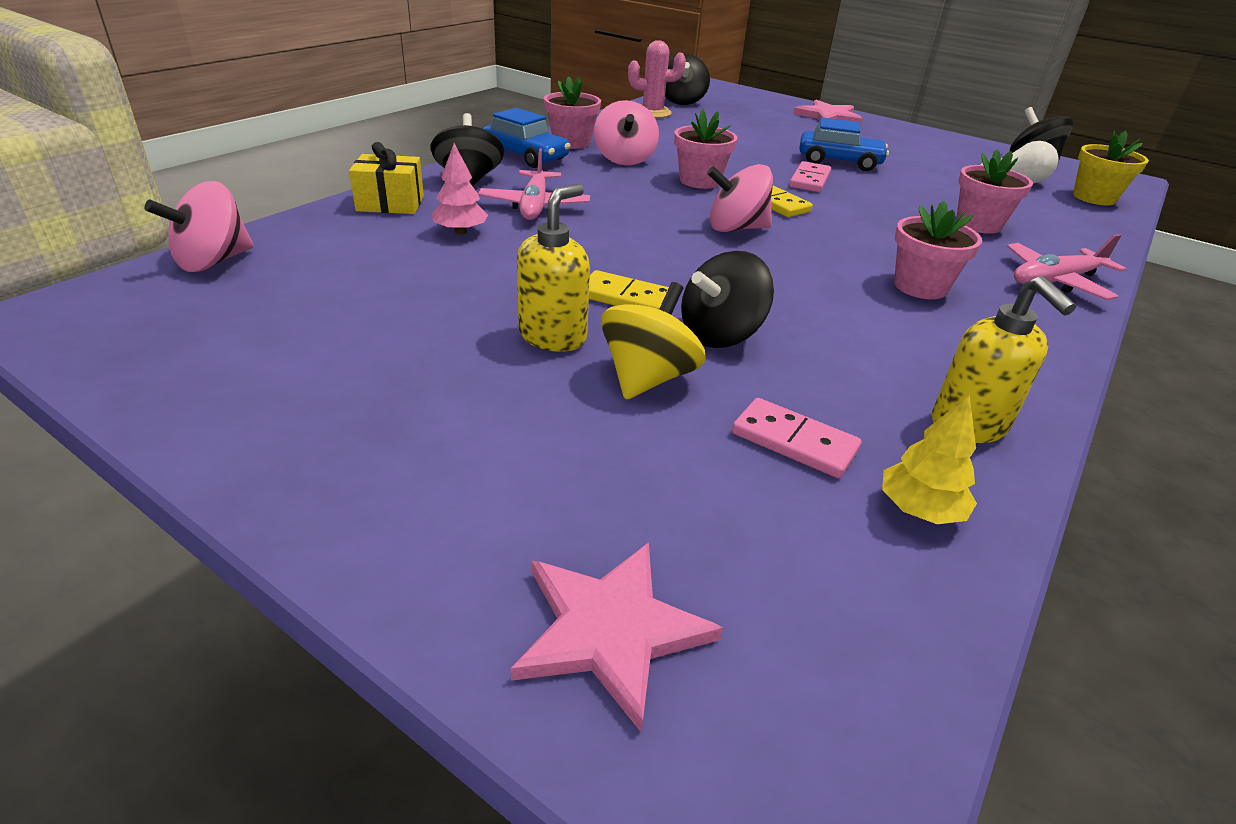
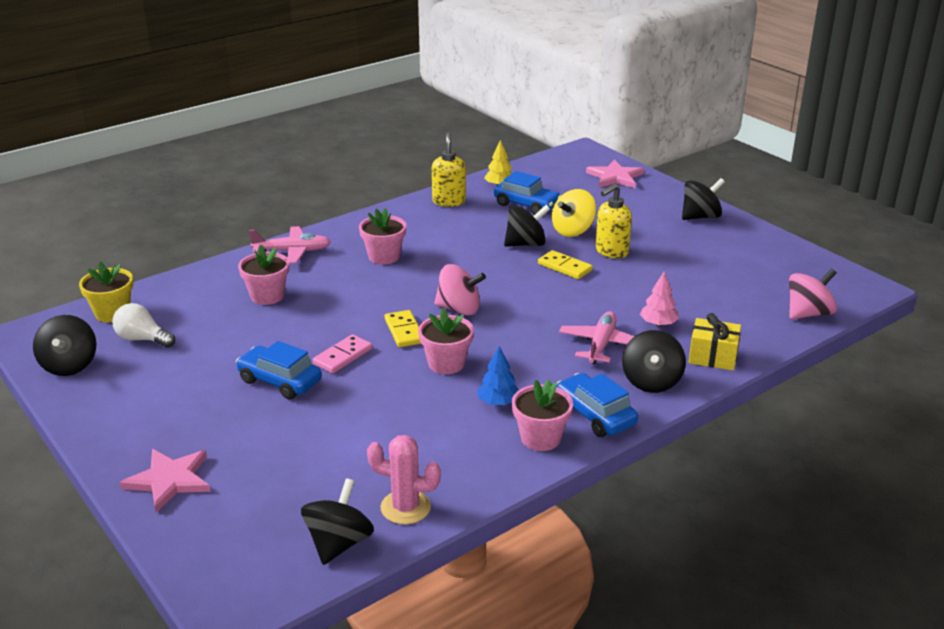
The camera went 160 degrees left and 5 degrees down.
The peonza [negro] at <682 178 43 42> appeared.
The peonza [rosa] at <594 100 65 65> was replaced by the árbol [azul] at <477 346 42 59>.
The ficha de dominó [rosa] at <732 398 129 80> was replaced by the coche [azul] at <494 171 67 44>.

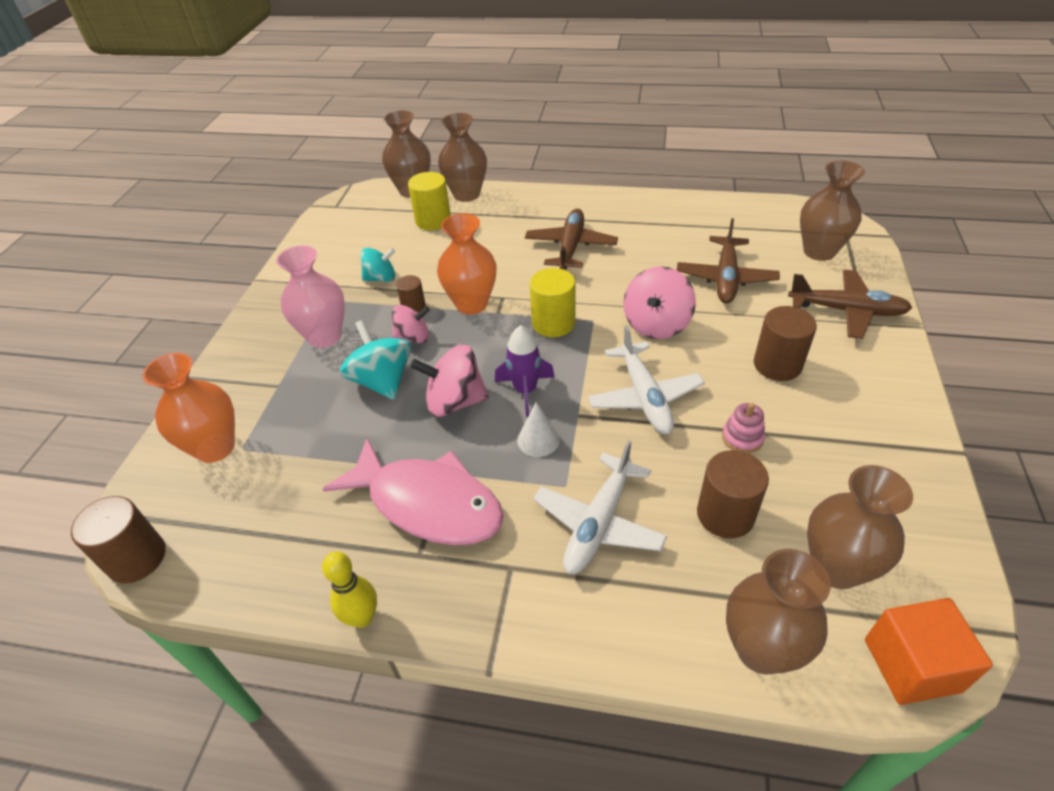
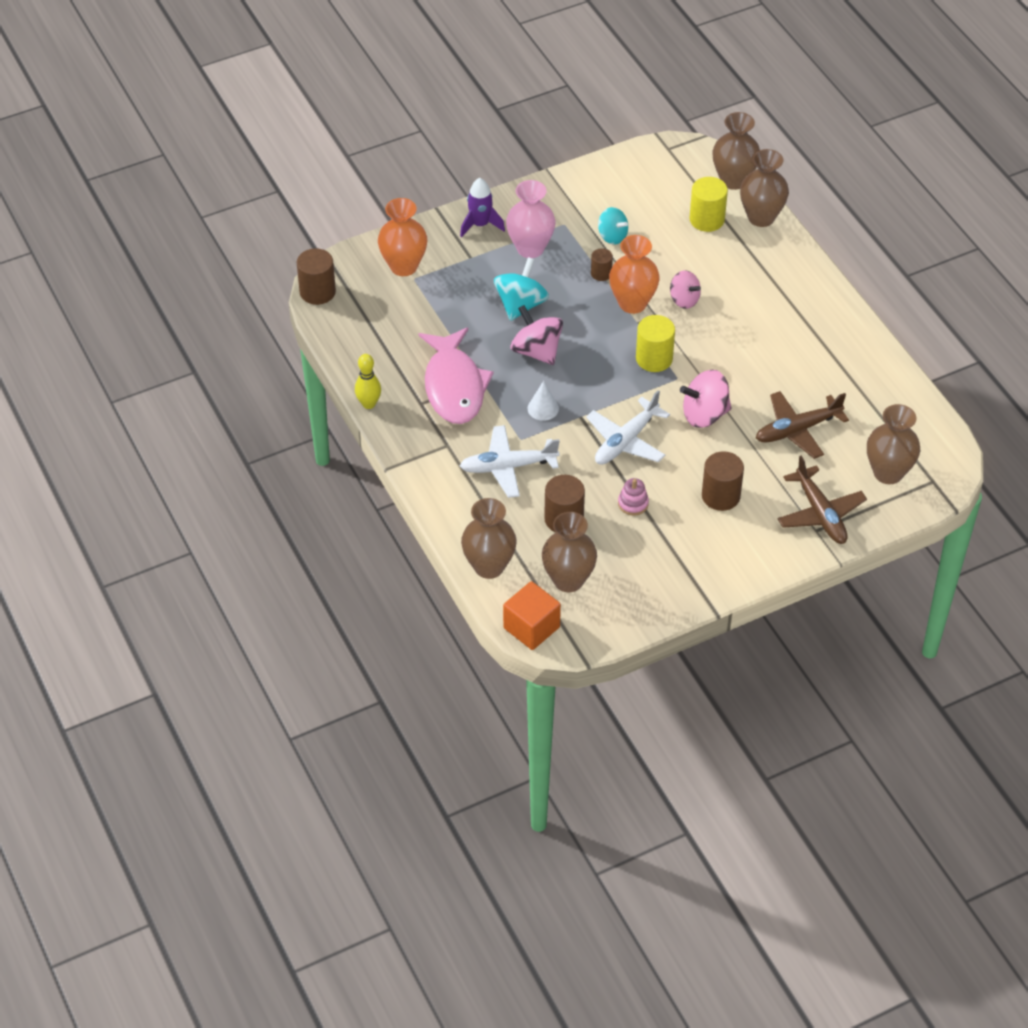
The camera went 50 degrees right and 5 degrees up.
The avión [marrón] at <525 209 93 61> disappeared.
The peonza [rosa] moved from <392 305 38 38> to <670 270 31 39>.
The cohete [morado] moved from <495 325 60 92> to <460 178 45 59>.

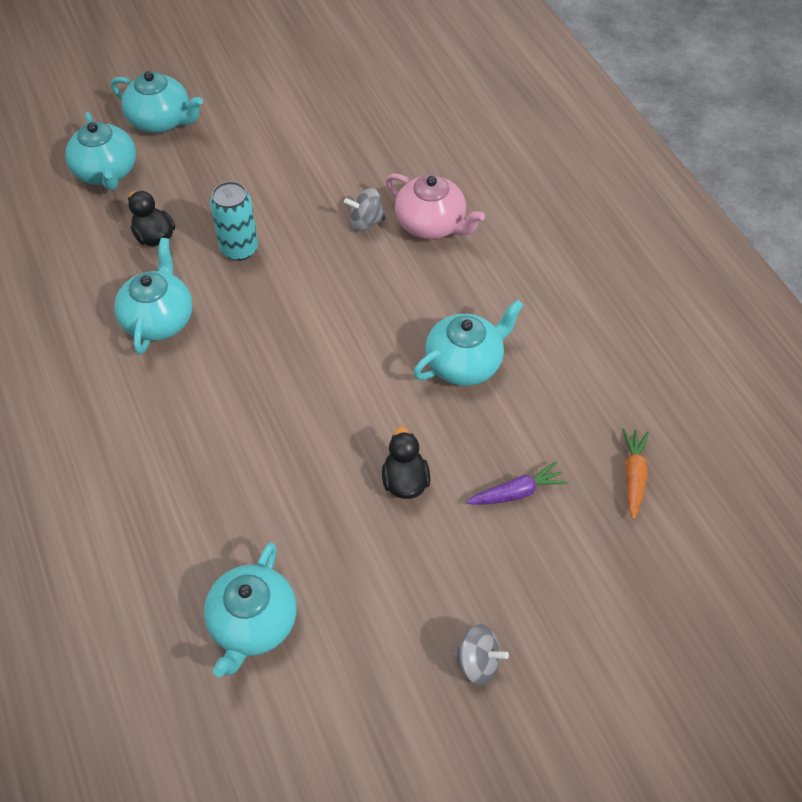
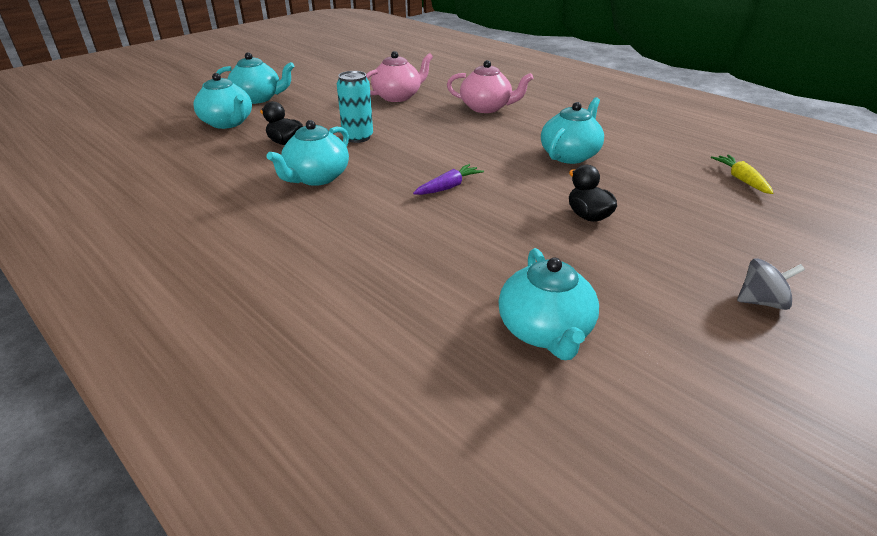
The camera went 20 degrees left and 20 degrees down.
The peonza [gris] at <344 188 42 43> disappeared.
The tetera [rosa] at <366 51 67 51> appeared.
The zanahoria [morado] moved from <466 461 102 44> to <413 164 71 31>.
The zanahoria [naranja] at <622 428 27 92> became the zanahoria [amarillo] at <711 155 63 39>.
The tetera [turquesa] at <114 238 79 116> turned 135 degrees counterclockwise.

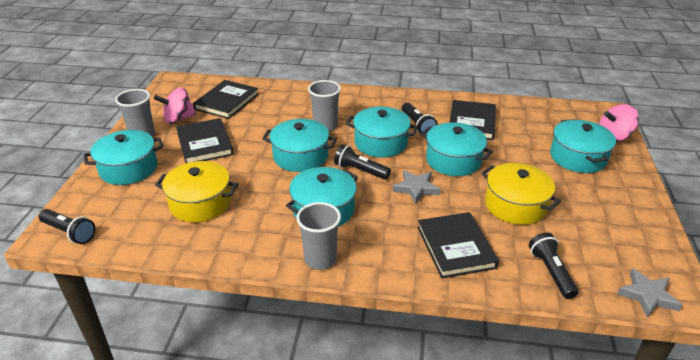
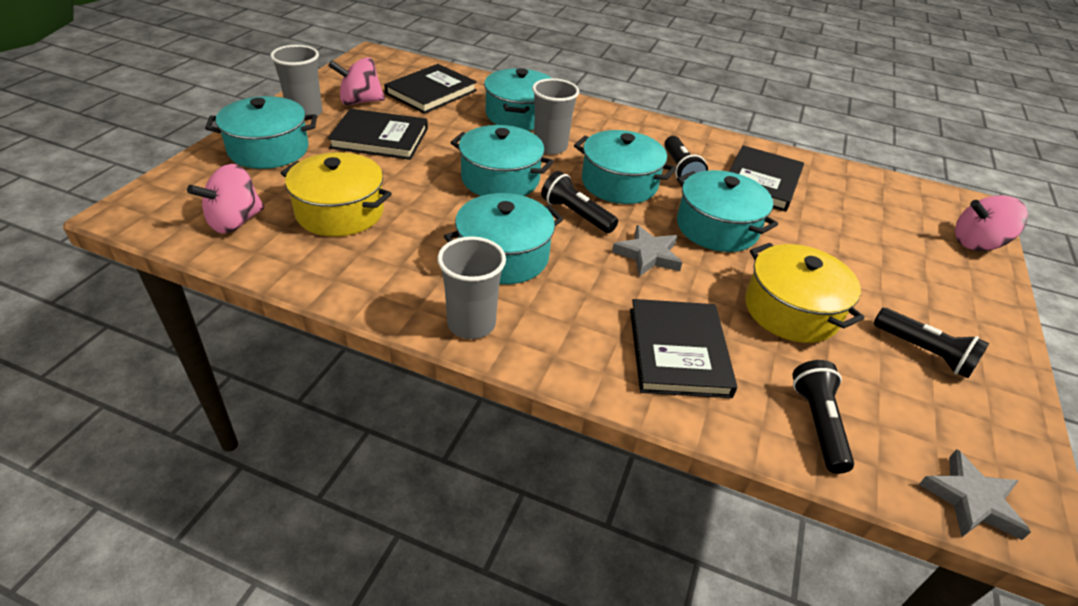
The camera went 10 degrees right and 5 degrees up.
The peonza [rosa] at <187 164 77 69> appeared.
The lámpara de mano [negro] moved from <39 209 56 35> to <874 308 115 70>.
The olla [turquesa] moved from <550 119 66 54> to <484 68 67 63>.
The libro [negro] at <176 118 58 45> turned 75 degrees counterclockwise.

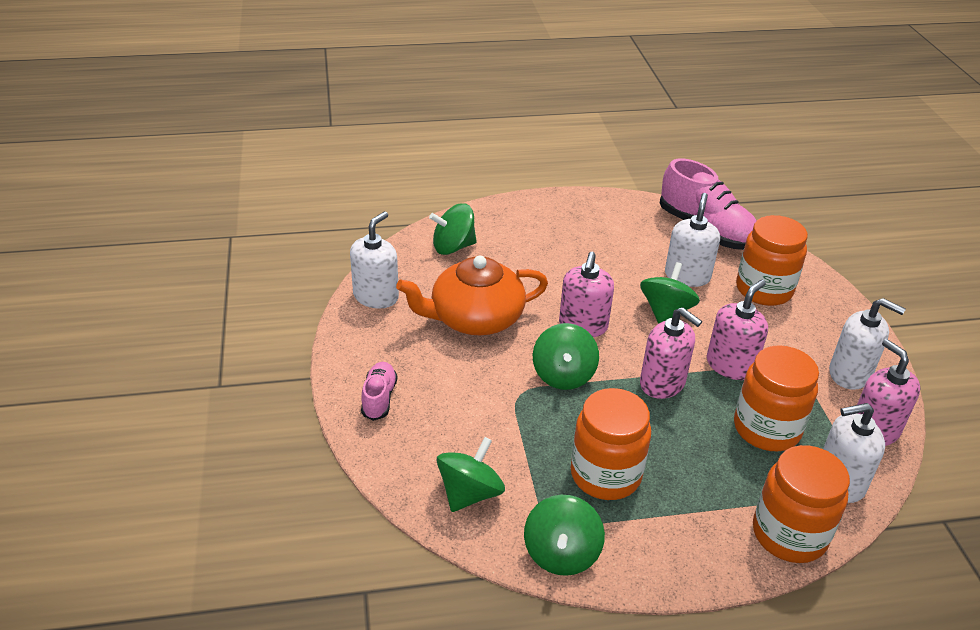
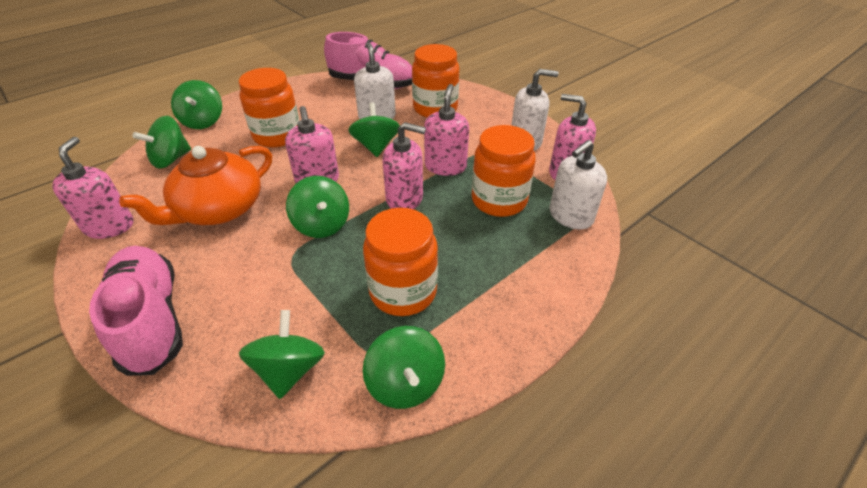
The camera went 30 degrees left and 5 degrees up.
The peonza [verde] at <171 80 51 49> appeared.
The tarro [naranja] moved from <753 445 97 118> to <239 68 60 80>.
The dispensador de jabón [blanco] at <350 212 49 97> became the dispensador de jabón [rosa] at <52 137 81 102>.
The zapato [rosa] at <361 362 36 59> changed to 1.97 times the size.

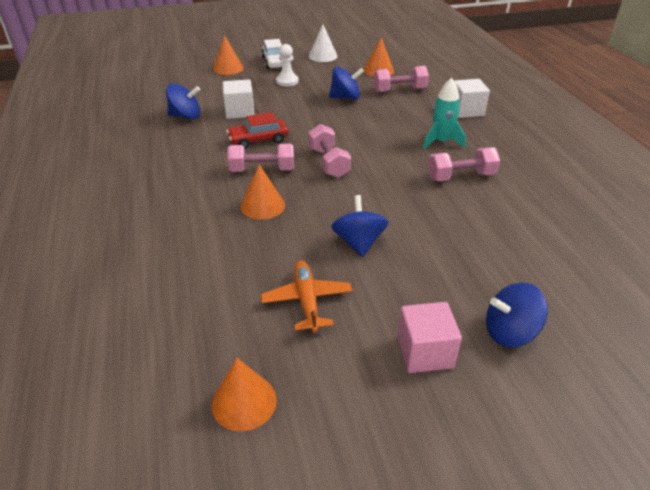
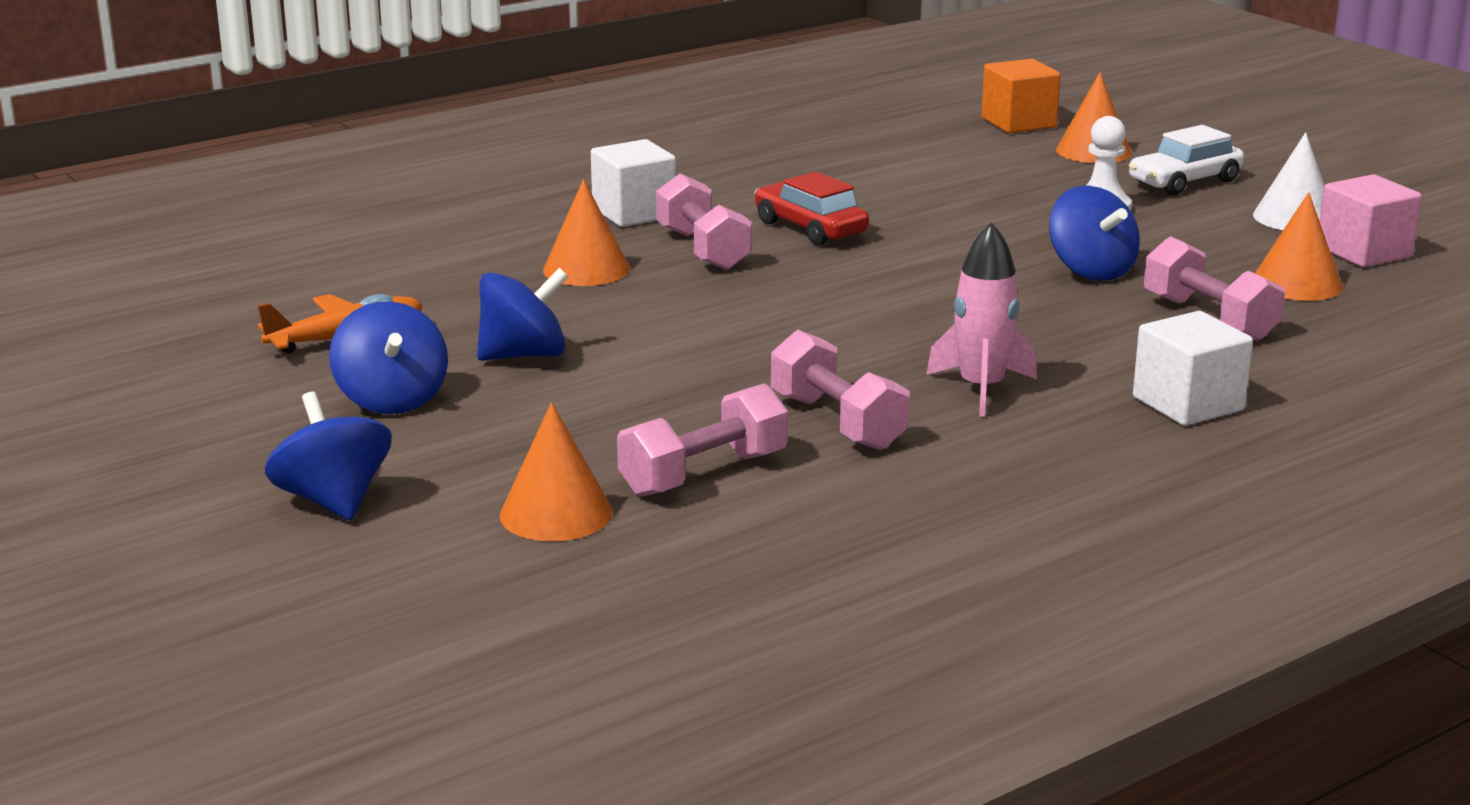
The camera went 70 degrees right and 15 degrees down.
The cubo [naranja] at <981 59 80 74> appeared.
The peonza [azul] moved from <166 83 34 36> to <329 301 119 113>.
The cono [naranja] moved from <212 358 65 73> to <500 402 113 139>.
The cubo [blanco] moved from <223 80 32 39> to <591 139 85 88>.
The mancuerna [rosa] moved from <308 124 43 54> to <617 383 171 114>.
The cubo [rosa] moved from <397 302 65 71> to <1320 174 102 93>.
The cohete [turquesa] at <423 78 43 71> became the cohete [rosa] at <926 222 111 195>.

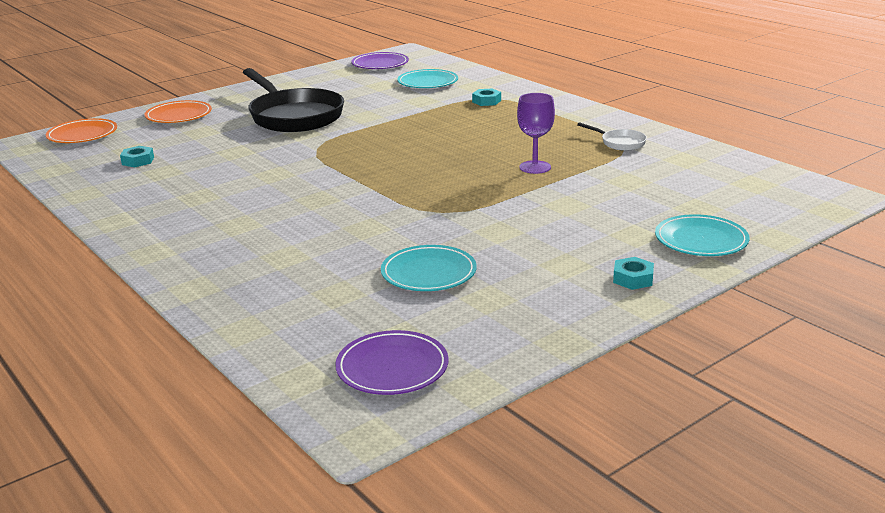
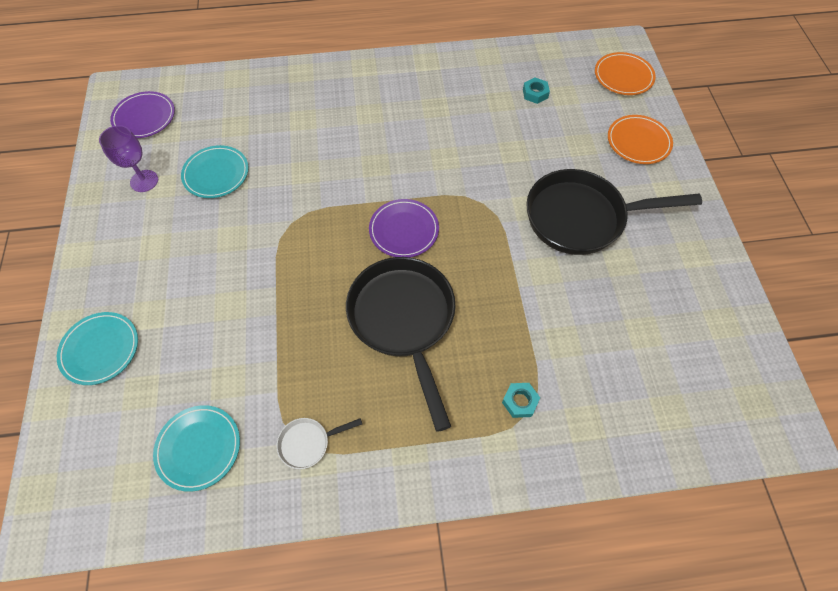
The camera went 120 degrees right and 35 degrees up.
The tuerca [turquesa] at <613 257 41 33> disappeared.
The sartén [negro] at <346 257 109 175> appeared.
The plato [morado] moved from <351 52 58 17> to <369 199 70 58>.
The plato [turquesa] moved from <397 69 61 19> to <153 405 87 87>.
The copa [morado] moved from <517 93 38 81> to <99 125 59 67>.

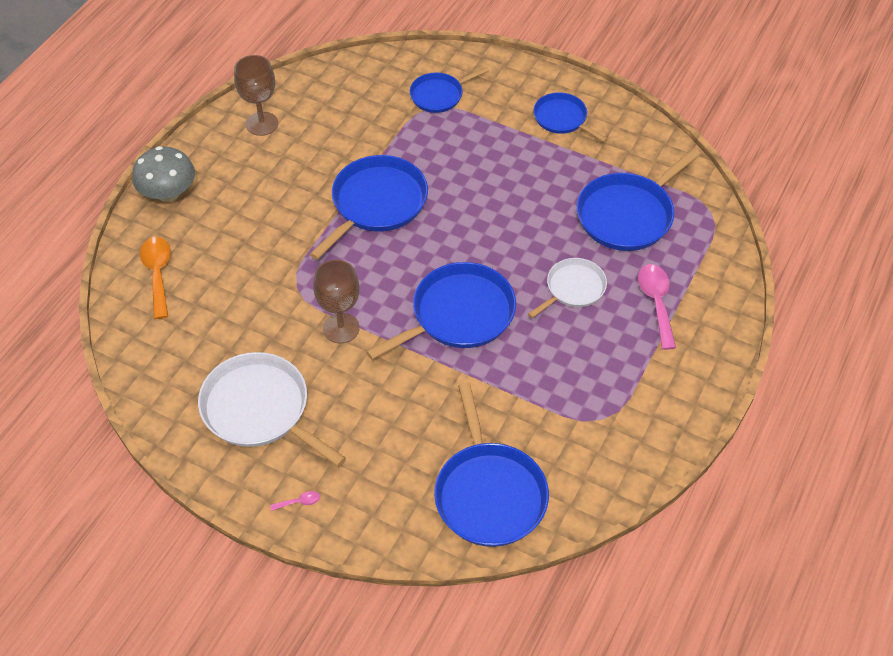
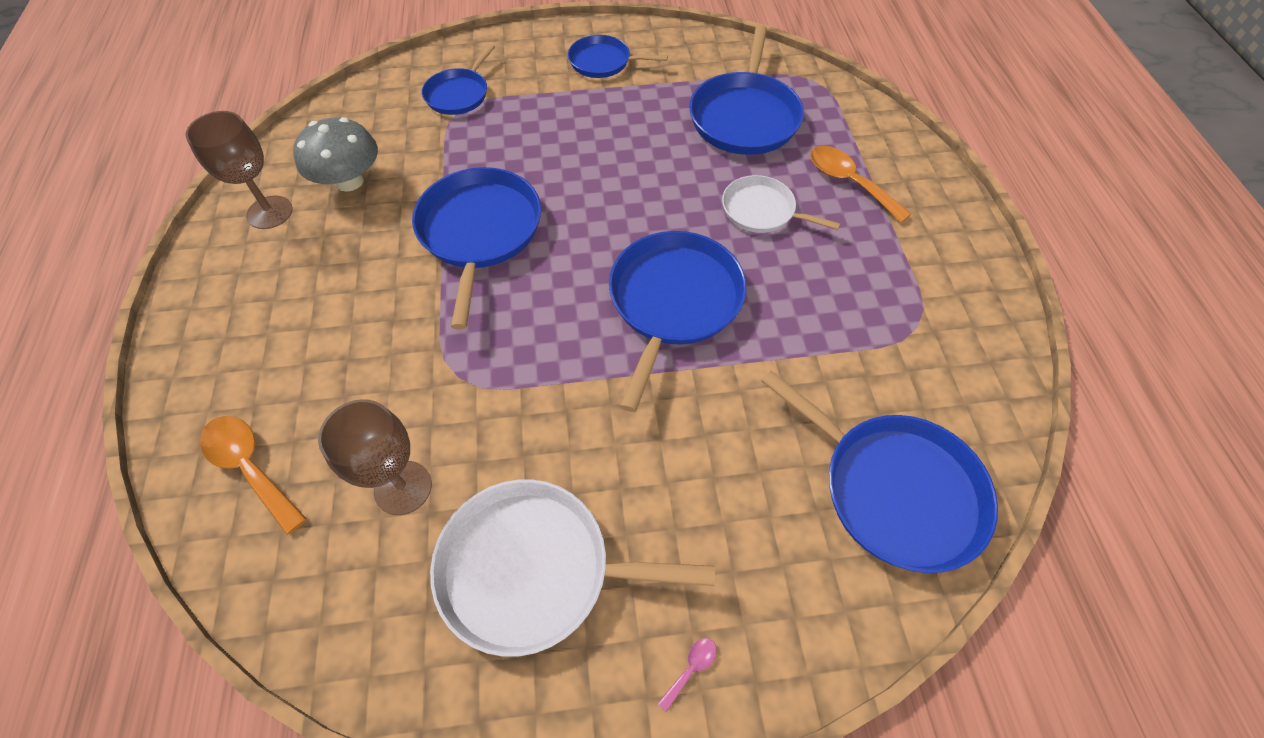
The camera went 35 degrees left and 5 degrees up.
The seta [gris] moved from <132 146 63 56> to <293 117 85 75>.
The copa [marrón] moved from <313 260 47 83> to <318 399 114 116>.
The cuchara [rosa] at <638 264 38 86> became the cuchara [naranja] at <810 146 101 77>.
The sartén [blanco] at <528 258 79 60> turned 75 degrees counterclockwise.

